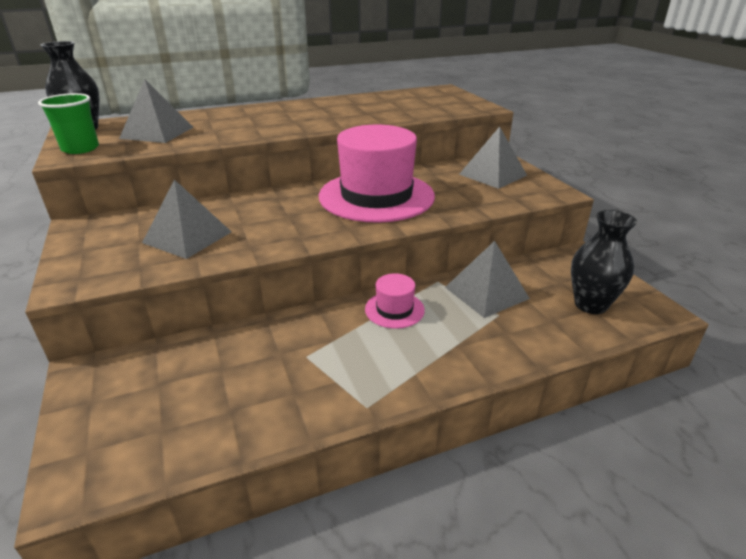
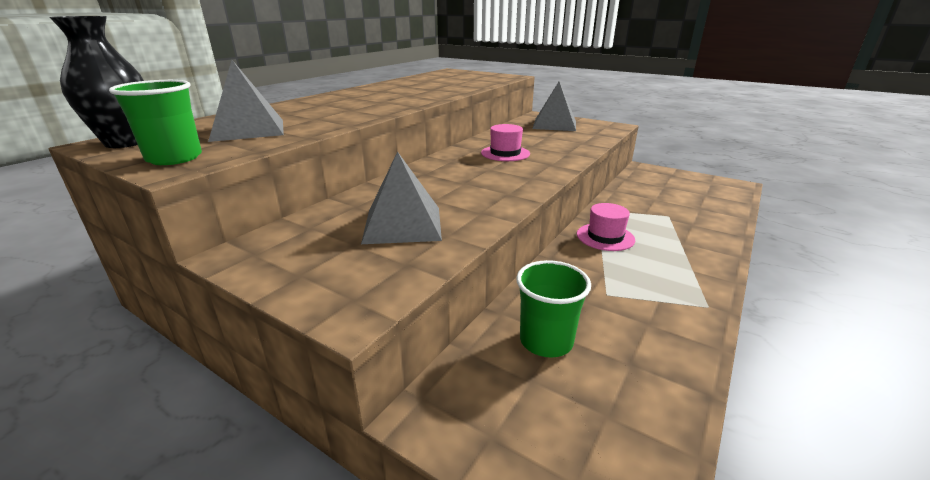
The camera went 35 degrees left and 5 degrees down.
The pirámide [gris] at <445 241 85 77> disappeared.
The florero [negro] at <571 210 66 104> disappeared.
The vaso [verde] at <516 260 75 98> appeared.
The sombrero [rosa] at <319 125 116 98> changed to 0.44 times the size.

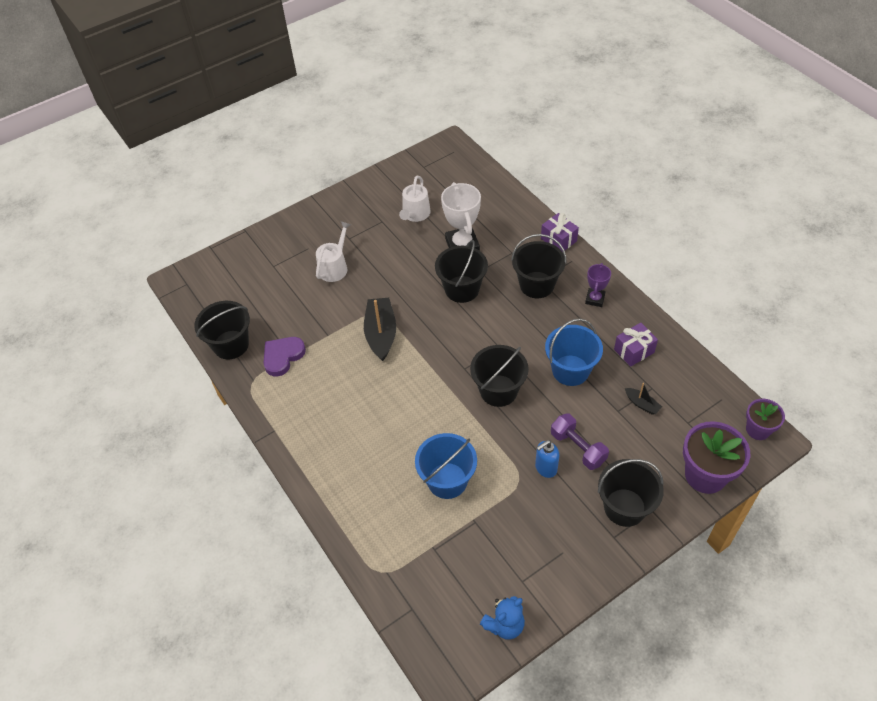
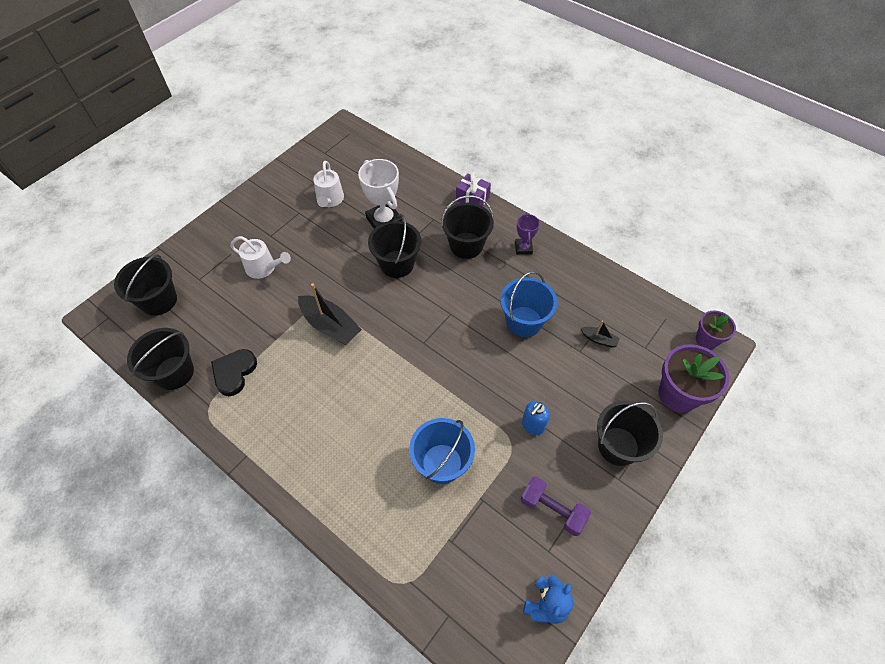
The camera went 20 degrees left and 5 degrees up.
The regalo [morado] at <614 323 44 44> disappeared.
The balde [negro] moved from <470 345 59 62> to <114 254 63 62>.
The mancuerna [morado] moved from <551 413 58 57> to <521 477 70 59>.
The corazón [morado] at <264 337 42 40> became the corazón [negro] at <211 349 46 47>.
The regadera [blanco] at <316 221 35 61> turned 105 degrees clockwise.
The barco [negro] at <364 298 32 63> turned 150 degrees clockwise.

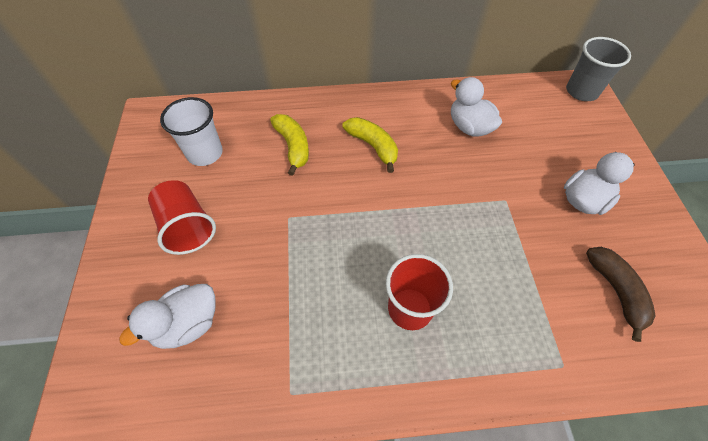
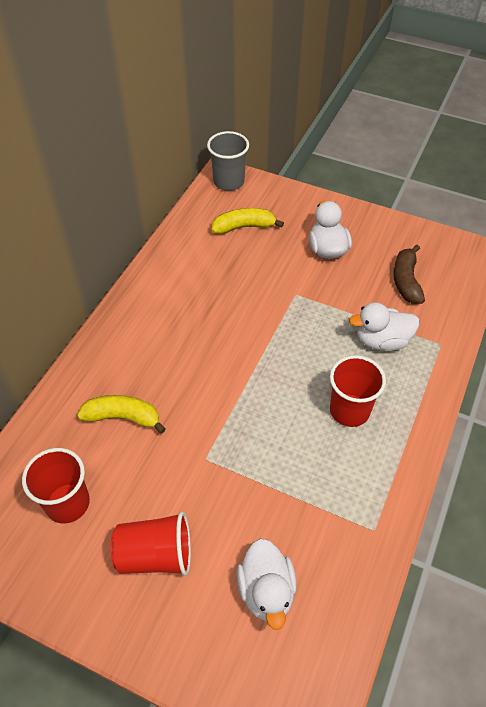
The camera went 60 degrees left and 5 degrees down.
The plátano [amarillo] moved from <342 117 56 56> to <212 208 72 27>.
The pato [blanco] moved from <451 77 51 60> to <349 302 70 49>.
The vaso [blanco] at <160 97 63 69> became the vaso [rojo] at <22 448 68 76>.
The plátano [marrón] at <586 247 70 95> turned 105 degrees counterclockwise.

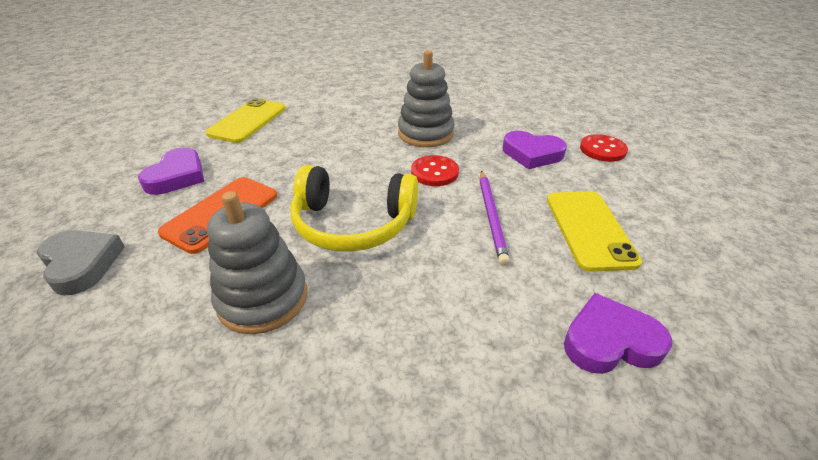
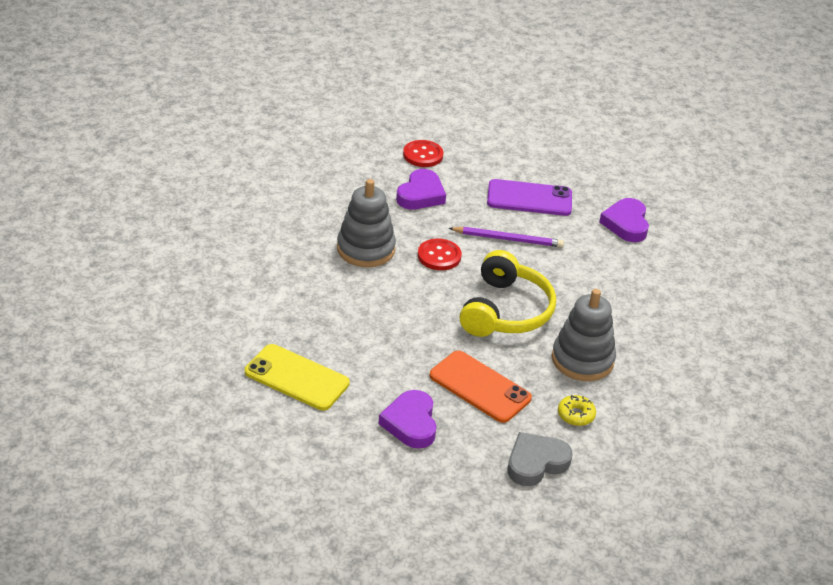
The camera went 85 degrees left and 0 degrees up.
The rosquilla [amarillo] at <558 395 38 31> appeared.
The móvil [amarillo] at <547 191 95 81> became the móvil [morado] at <487 179 85 37>.
The corazón [morado] at <138 148 66 47> turned 120 degrees counterclockwise.

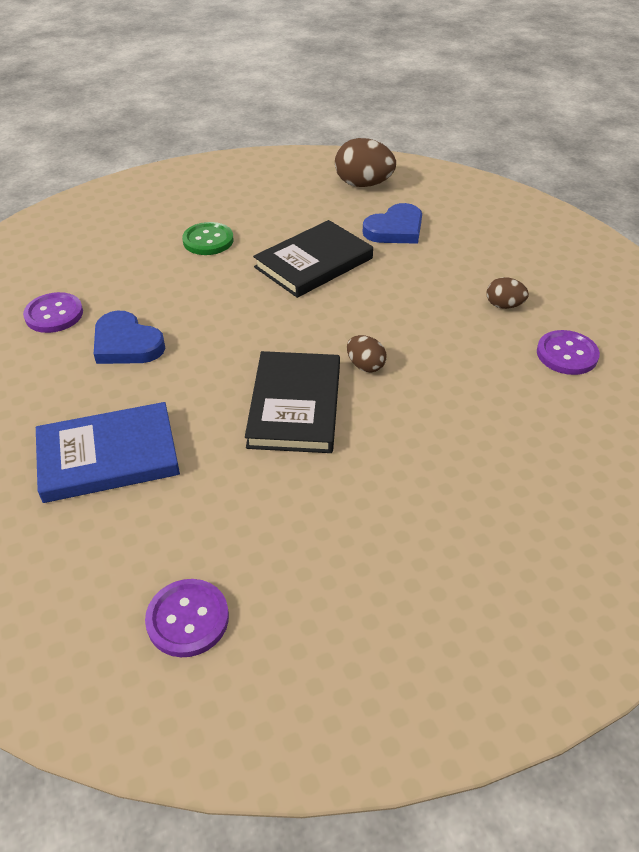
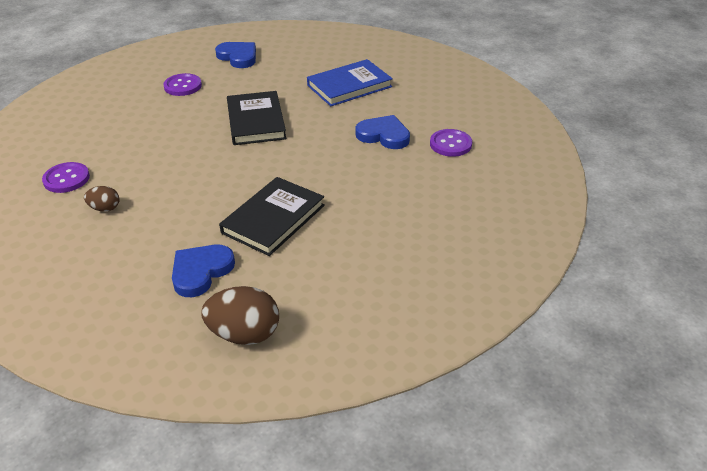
The camera went 165 degrees right and 5 degrees down.
The botón [verde] at <182 222 51 33> disappeared.
The huevo [marrón] at <347 335 40 38> disappeared.
The corazón [azul] at <215 42 41 26> appeared.
The botón [morado] moved from <145 579 84 78> to <163 73 39 23>.

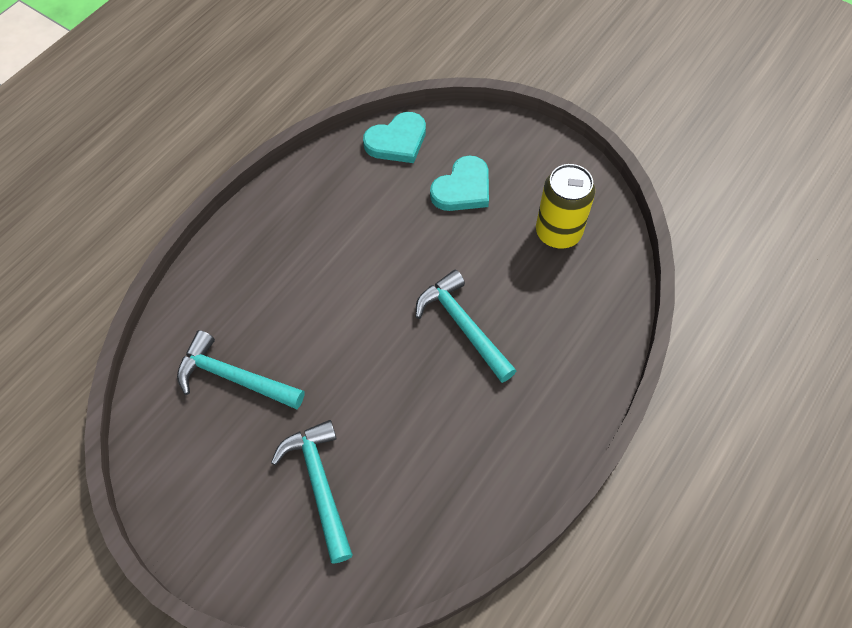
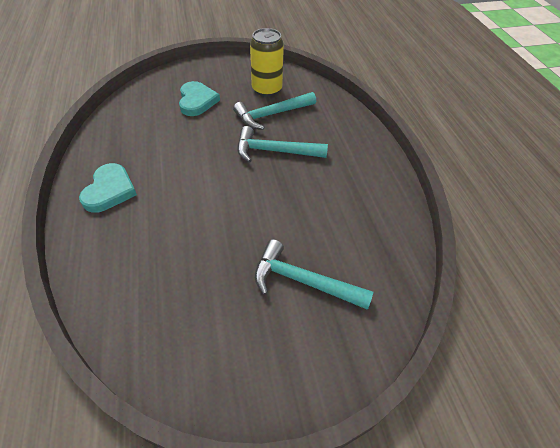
The camera went 50 degrees left and 10 degrees down.
The martillo [turquesa] moved from <177 330 128 79> to <233 92 83 38>.
The corazón [turquesa] moved from <363 112 63 51> to <79 163 58 50>.

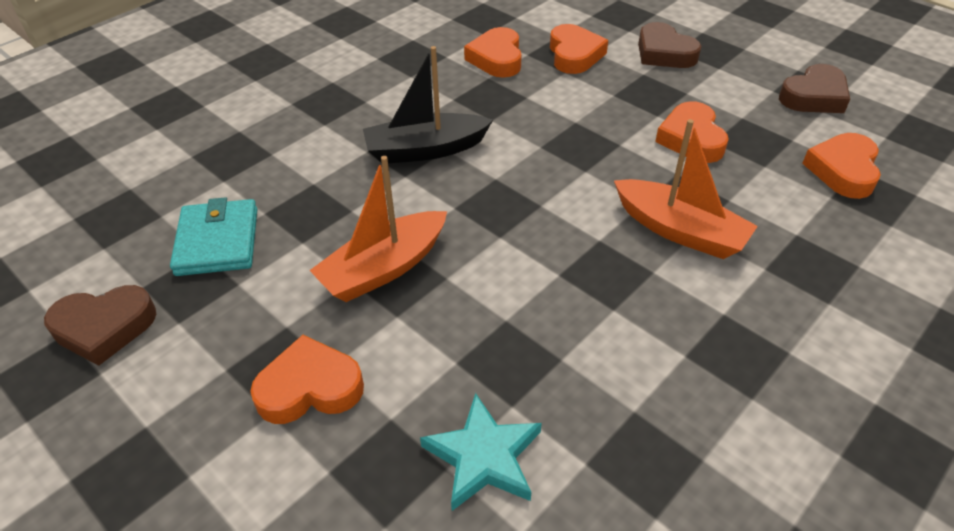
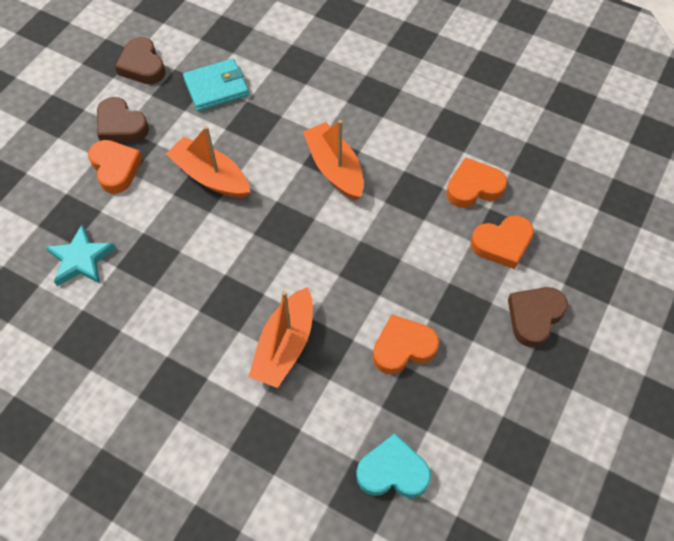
The camera went 75 degrees right and 15 degrees up.
The corazón [marrón] moved from <779 64 71 49> to <97 97 52 46>.
The barco [negro] at <363 46 130 117> became the barco [naranja] at <303 120 61 80>.
The corazón [naranja] at <802 133 79 66> became the corazón [turquesa] at <356 433 75 65>.

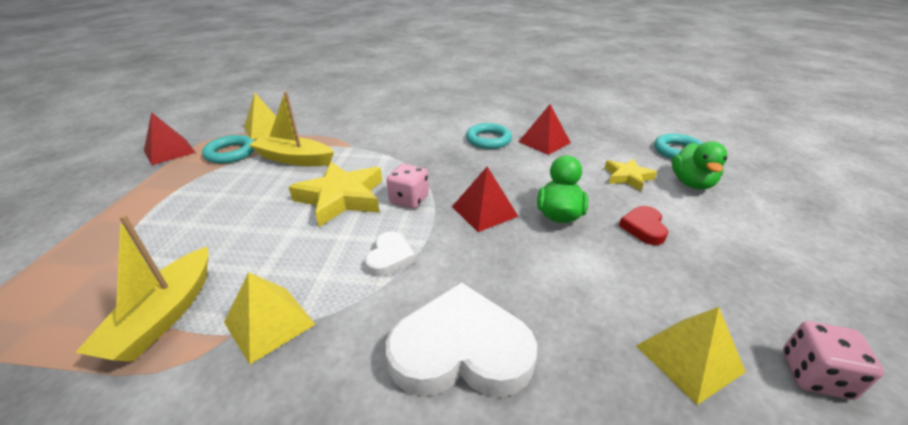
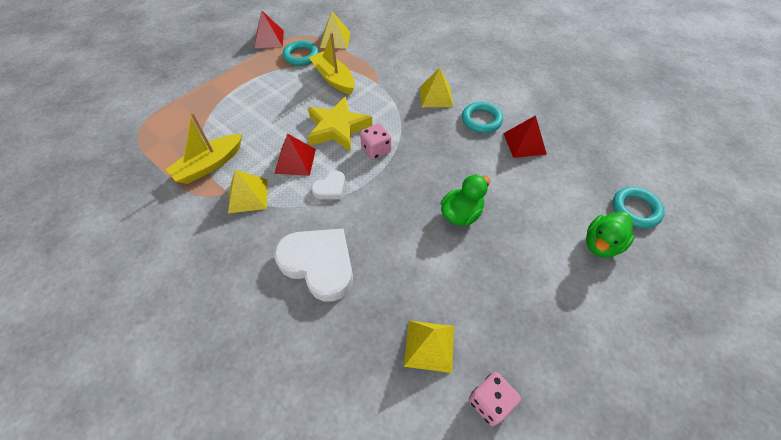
The camera went 35 degrees right and 20 degrees up.
The estrella [amarillo] at <605 158 52 33> disappeared.
The corazón [rojo] at <619 206 49 39> disappeared.
The pirámide [amarillo] at <420 68 33 39> appeared.
The pirámide [rojo] moved from <452 167 66 65> to <274 133 42 43>.

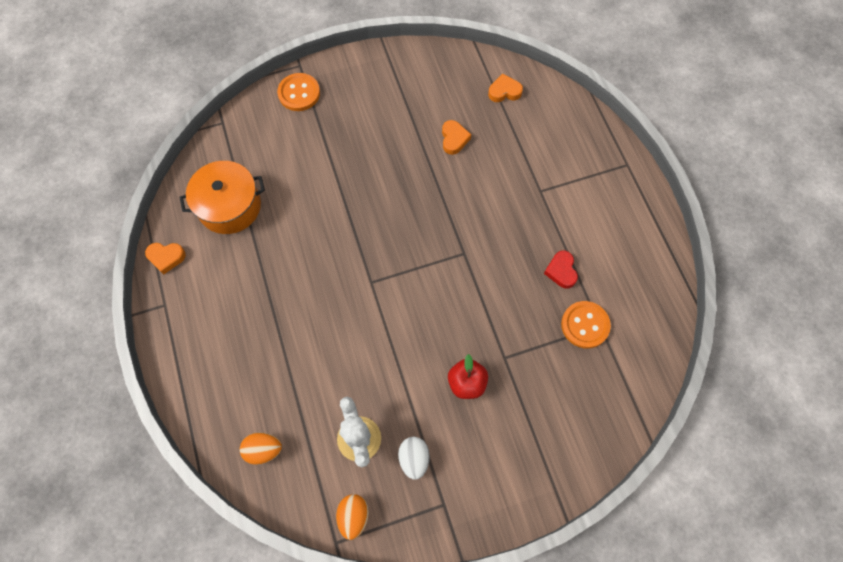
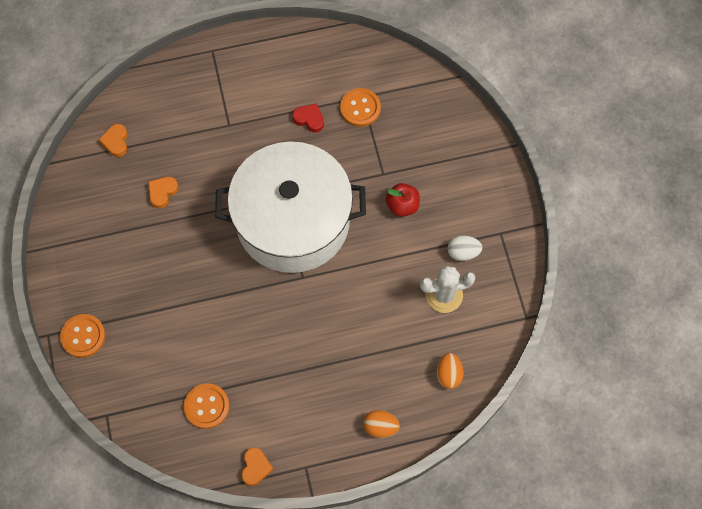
The camera went 85 degrees left and 0 degrees up.
The olla [blanco] at <215 142 151 131> appeared.
The huevo [naranja] moved from <336 494 33 46> to <363 410 37 28>.
The olla [naranja] at <179 161 86 73> was replaced by the botón [naranja] at <184 383 45 46>.
The corazón [naranja] at <442 120 29 35> turned 60 degrees counterclockwise.
The corazón [rojo] at <544 250 34 39> turned 150 degrees counterclockwise.

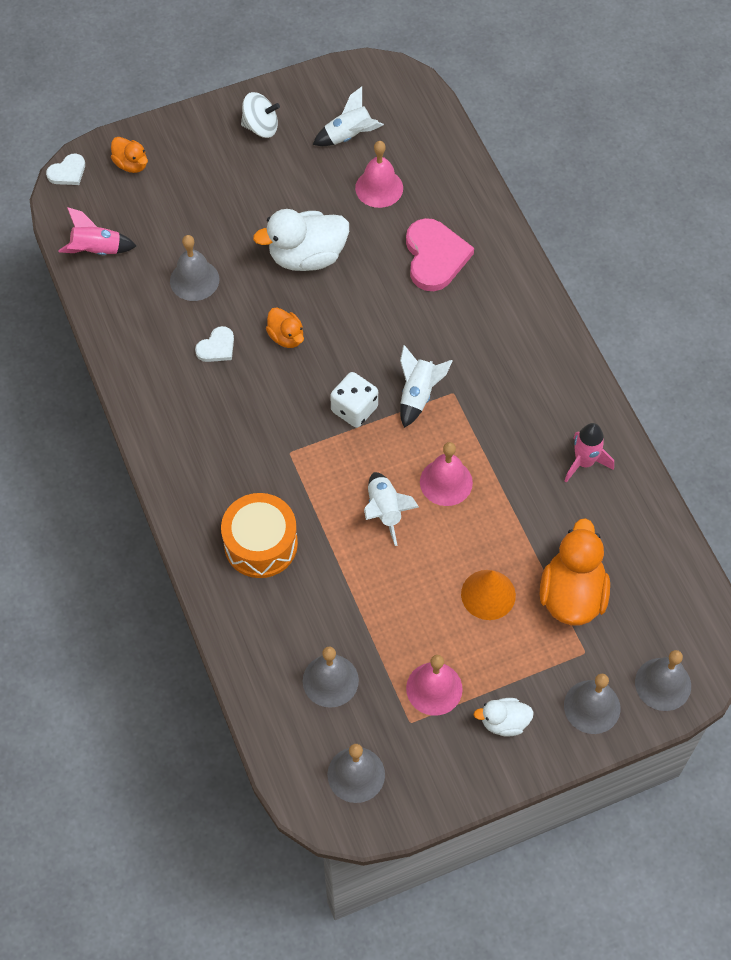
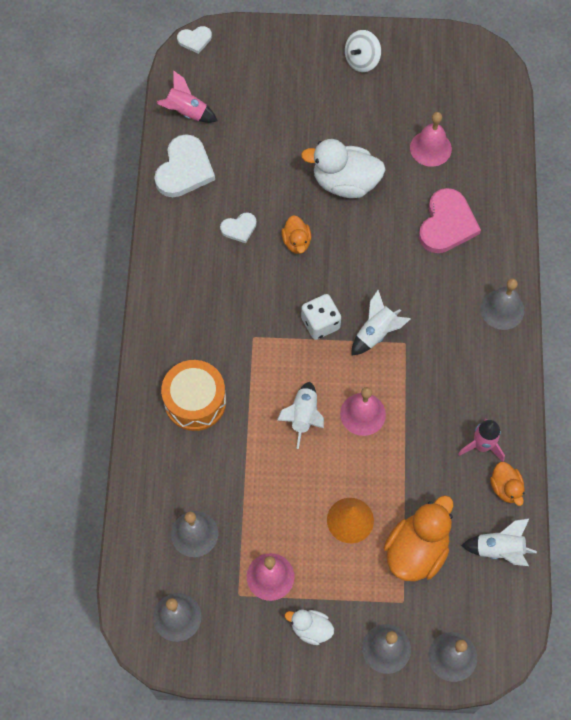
The camera went 25 degrees right and 5 degrees up.
The corazón [blanco] at <154 134 61 63> appeared.
The pato [naranja] moved from <111 137 37 36> to <490 462 34 44>.
The campana [gris] moved from <170 235 49 66> to <480 278 44 52>.
The cohete [blanco] moved from <313 87 71 59> to <461 518 76 48>.
The peonza [blanco] at <241 92 39 46> turned 105 degrees clockwise.

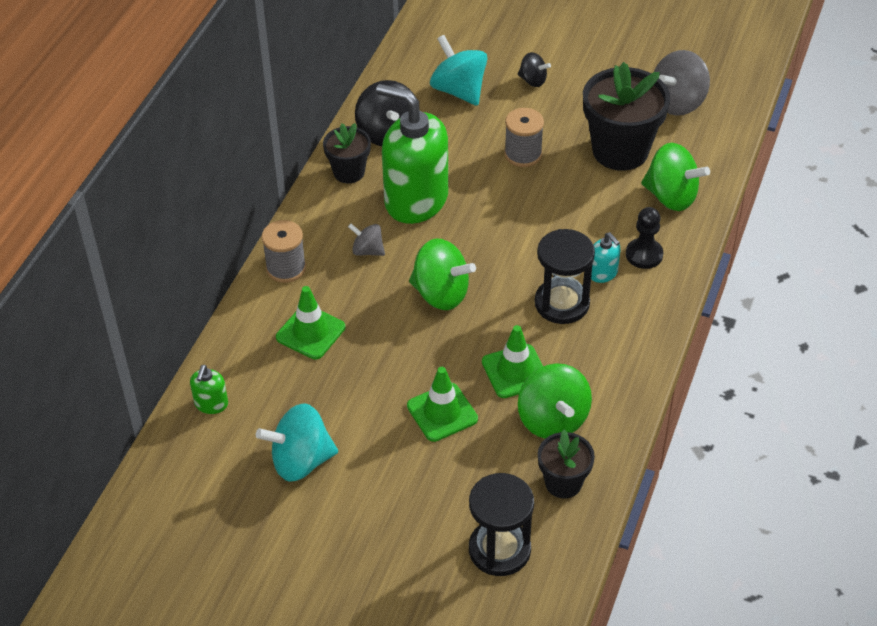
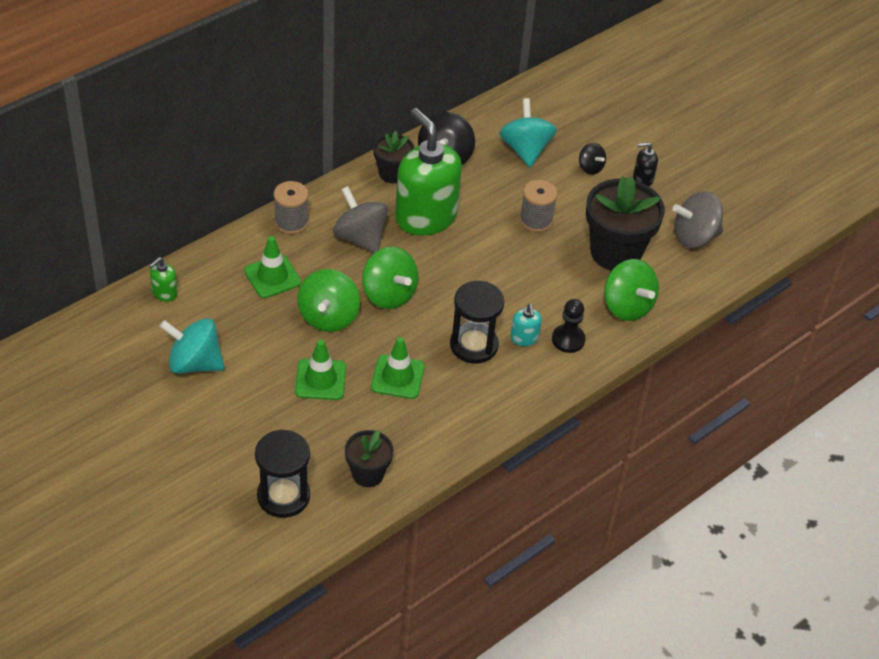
The camera went 25 degrees right and 0 degrees up.
The dispensador de jabón [negro] at <633 142 25 44> appeared.
The peonza [verde] moved from <518 363 74 76> to <297 269 63 63>.
The peonza [gris] at <348 224 37 32> changed to 1.81 times the size.

